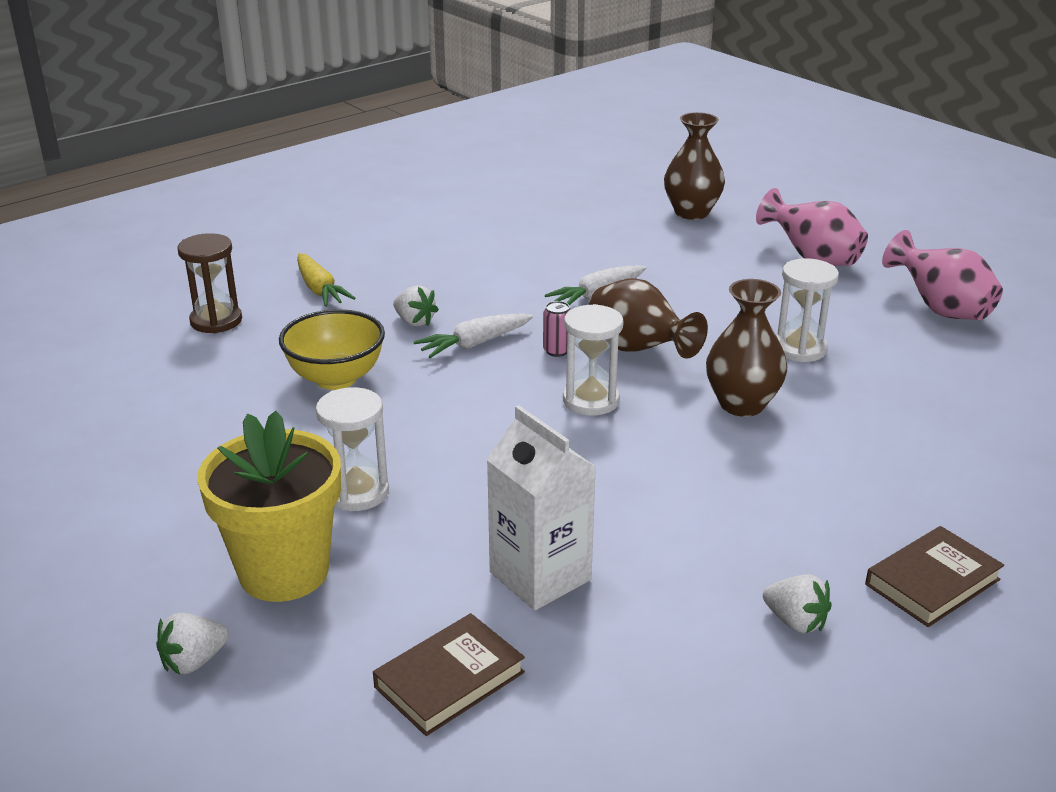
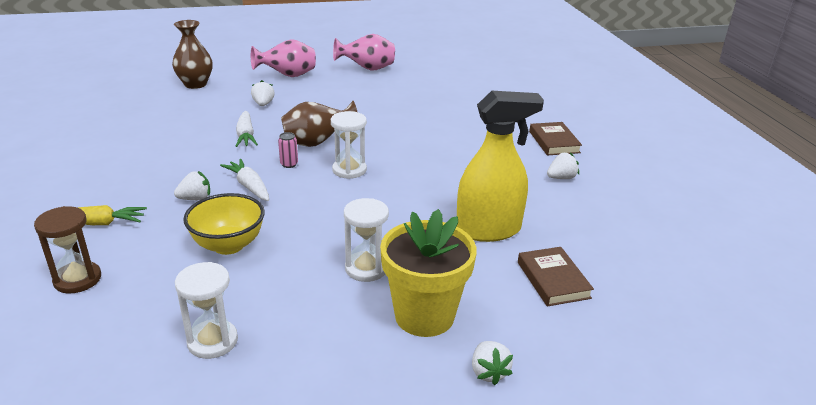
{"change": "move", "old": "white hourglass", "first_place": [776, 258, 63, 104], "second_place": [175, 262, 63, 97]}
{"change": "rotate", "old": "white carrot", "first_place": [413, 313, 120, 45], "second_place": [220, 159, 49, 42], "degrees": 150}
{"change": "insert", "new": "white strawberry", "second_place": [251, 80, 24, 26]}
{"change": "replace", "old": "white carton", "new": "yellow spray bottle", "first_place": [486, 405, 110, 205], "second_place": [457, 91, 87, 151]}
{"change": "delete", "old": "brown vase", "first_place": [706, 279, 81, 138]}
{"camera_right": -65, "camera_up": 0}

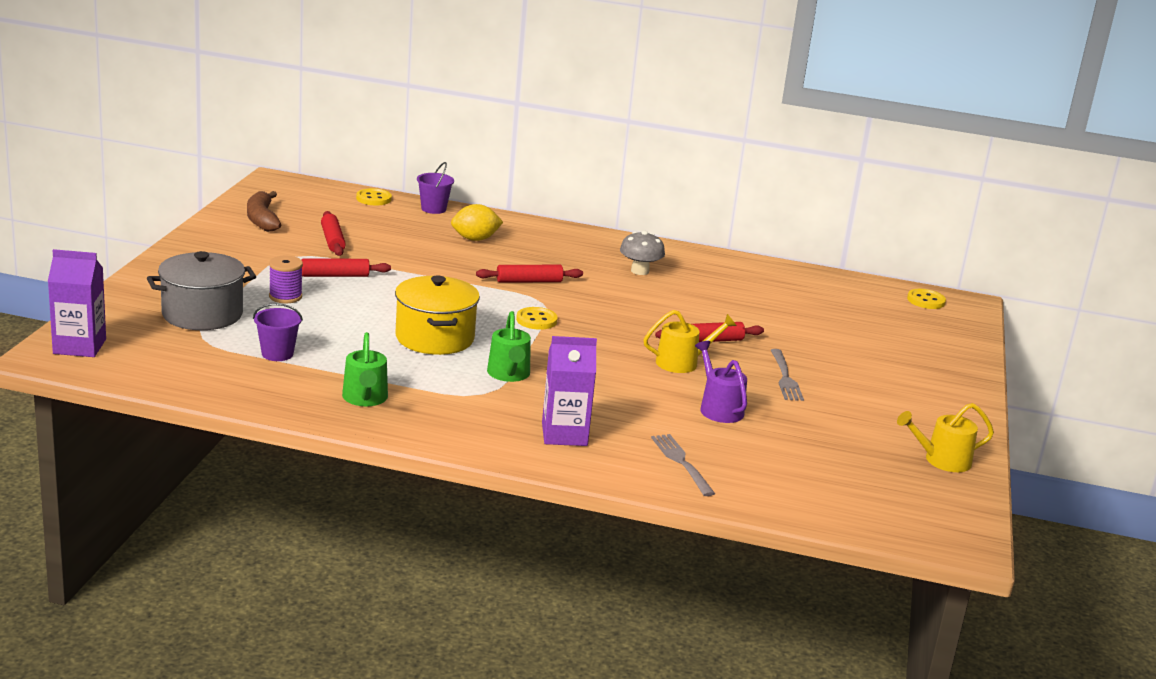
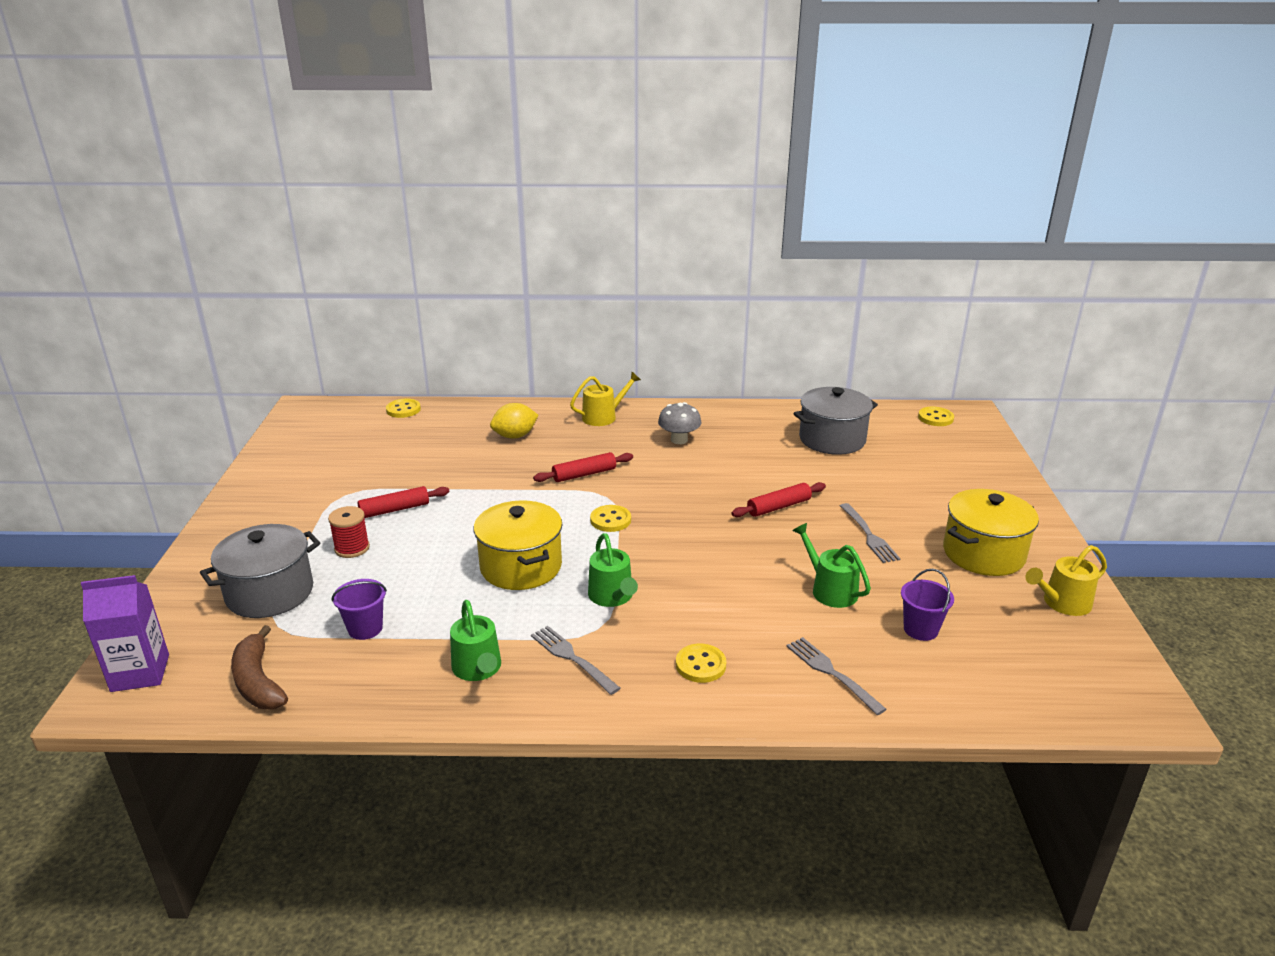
{"change": "move", "old": "brown banana", "first_place": [247, 191, 34, 41], "second_place": [231, 625, 57, 84]}
{"change": "recolor", "old": "purple spool", "new": "red spool", "first_place": [269, 256, 34, 47], "second_place": [328, 506, 42, 52]}
{"change": "insert", "new": "grey fork", "second_place": [531, 626, 89, 69]}
{"change": "move", "old": "yellow watering can", "first_place": [643, 310, 94, 63], "second_place": [570, 372, 71, 54]}
{"change": "replace", "old": "purple carton", "new": "yellow button", "first_place": [542, 336, 55, 110], "second_place": [676, 644, 50, 39]}
{"change": "recolor", "old": "purple watering can", "new": "green watering can", "first_place": [695, 341, 52, 82], "second_place": [792, 523, 79, 85]}
{"change": "insert", "new": "grey pot", "second_place": [793, 387, 85, 68]}
{"change": "move", "old": "purple bucket", "first_place": [417, 162, 37, 52], "second_place": [901, 569, 53, 72]}
{"change": "insert", "new": "yellow pot", "second_place": [943, 489, 96, 87]}
{"change": "delete", "old": "red rolling pin", "first_place": [321, 211, 25, 45]}
{"camera_right": -10, "camera_up": 5}

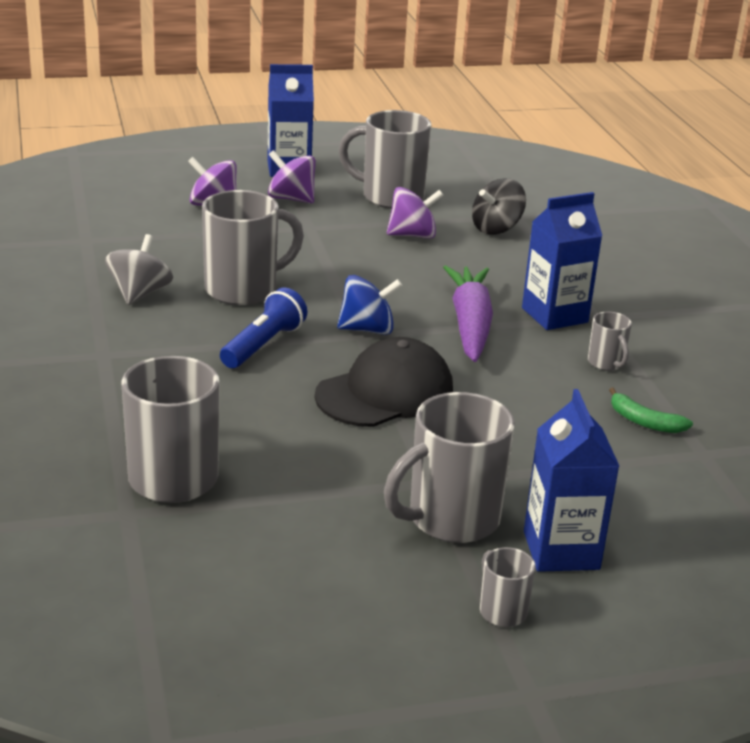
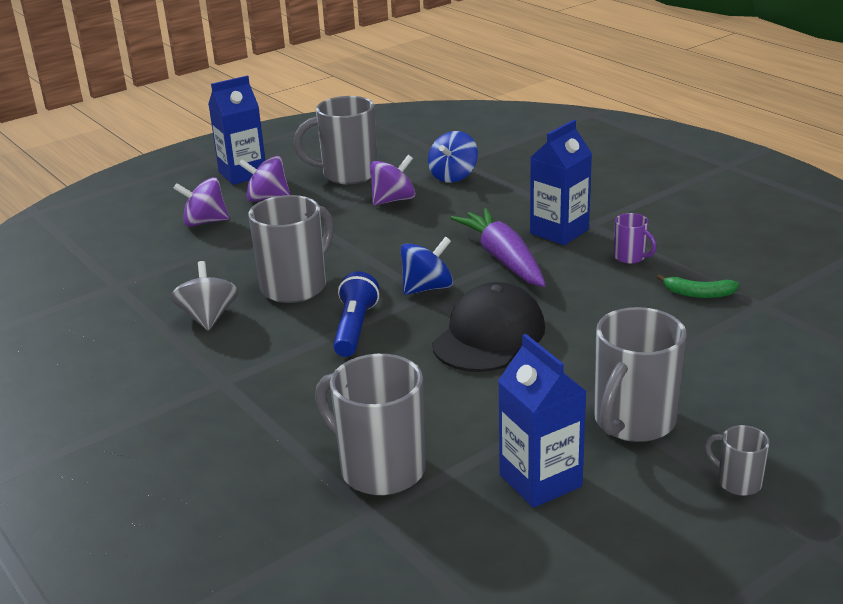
{"change": "recolor", "old": "black spinning top", "new": "blue spinning top", "first_place": [472, 178, 54, 57], "second_place": [428, 131, 50, 52]}
{"change": "move", "old": "blue carton", "first_place": [524, 389, 95, 183], "second_place": [498, 334, 89, 174]}
{"change": "recolor", "old": "grey mug", "new": "purple mug", "first_place": [588, 311, 44, 60], "second_place": [614, 213, 43, 51]}
{"camera_right": -20, "camera_up": 0}

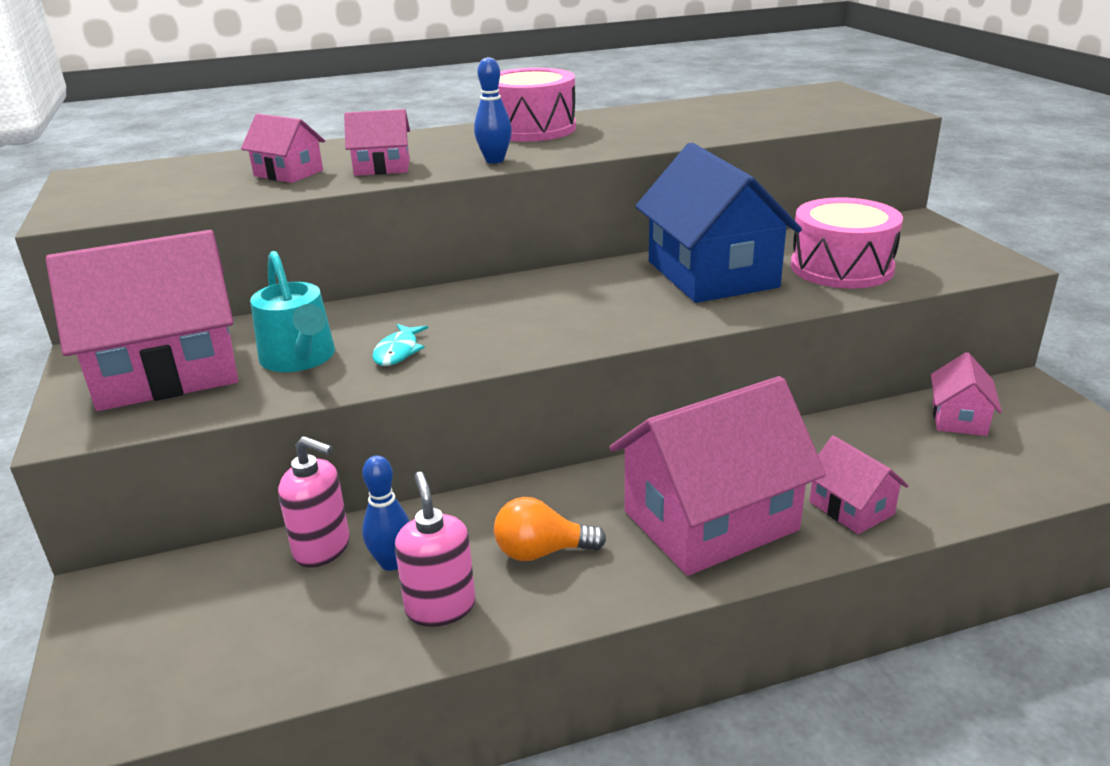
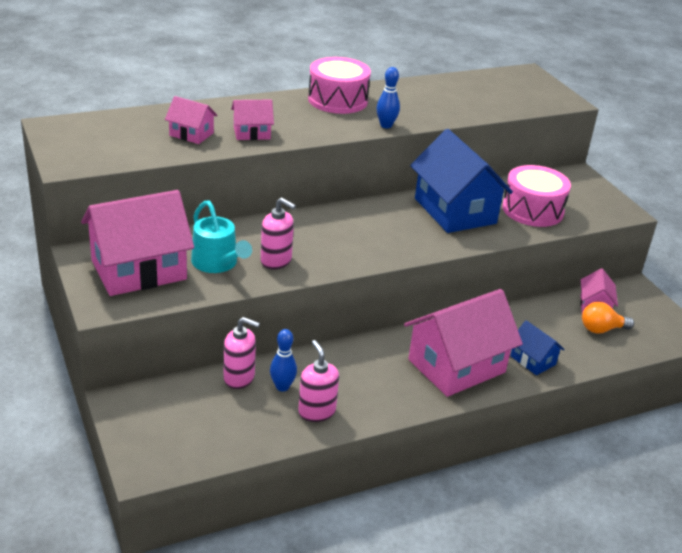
{"change": "replace", "old": "turquoise fish", "new": "pink soap dispenser", "first_place": [372, 324, 56, 42], "second_place": [261, 198, 35, 71]}
{"change": "move", "old": "blue bowling pin", "first_place": [474, 57, 38, 106], "second_place": [377, 67, 23, 61]}
{"change": "recolor", "old": "pink house", "new": "blue house", "first_place": [809, 436, 99, 98], "second_place": [510, 320, 55, 55]}
{"change": "move", "old": "orange light bulb", "first_place": [494, 497, 112, 64], "second_place": [582, 302, 52, 32]}
{"camera_right": -10, "camera_up": 5}

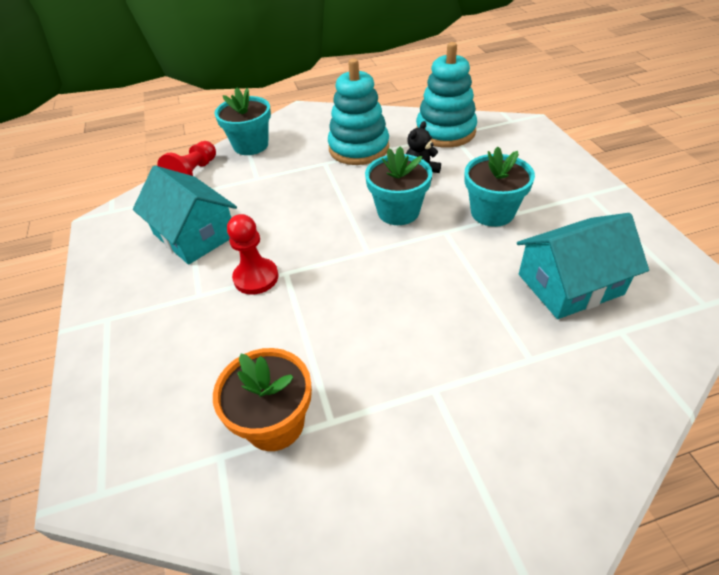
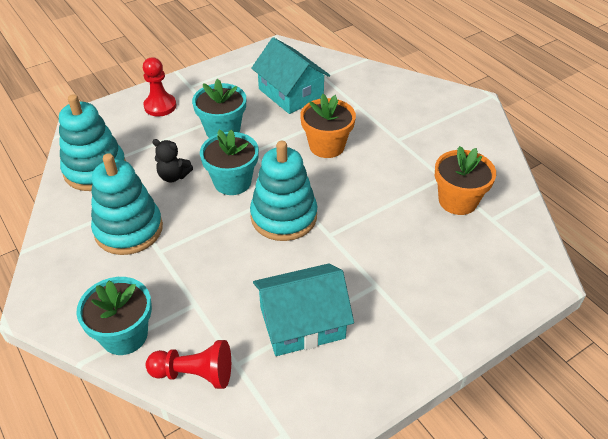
{"change": "move", "old": "red pawn", "first_place": [227, 214, 52, 81], "second_place": [143, 57, 33, 59]}
{"change": "insert", "new": "turquoise stacking toy", "second_place": [250, 141, 67, 100]}
{"change": "rotate", "old": "turquoise house", "first_place": [133, 166, 104, 99], "second_place": [253, 263, 101, 93], "degrees": 45}
{"change": "insert", "new": "orange flower pot", "second_place": [300, 94, 56, 64]}
{"camera_right": -110, "camera_up": 0}

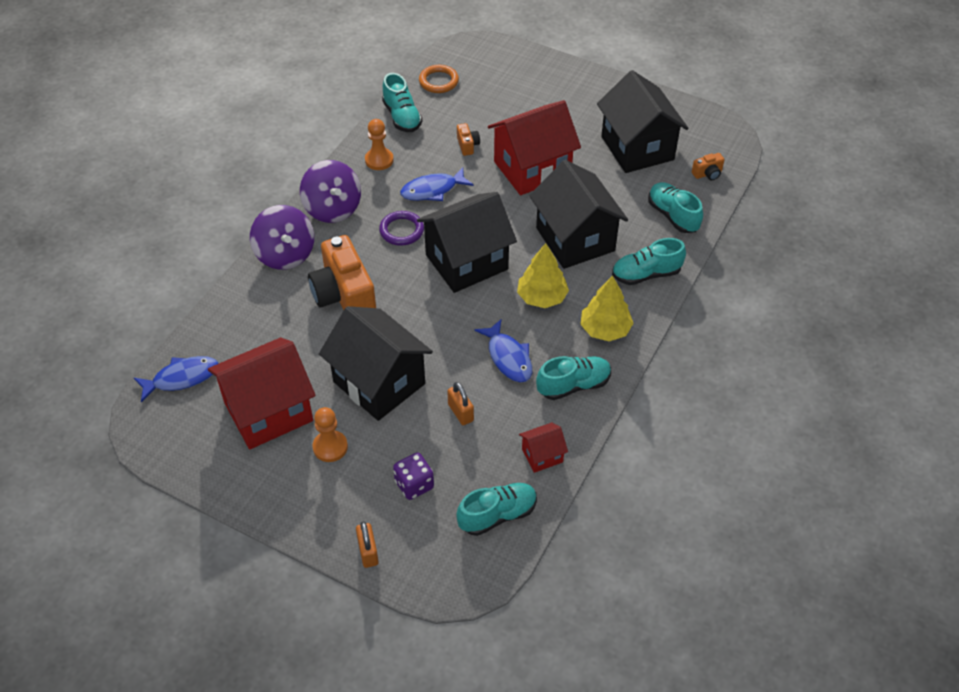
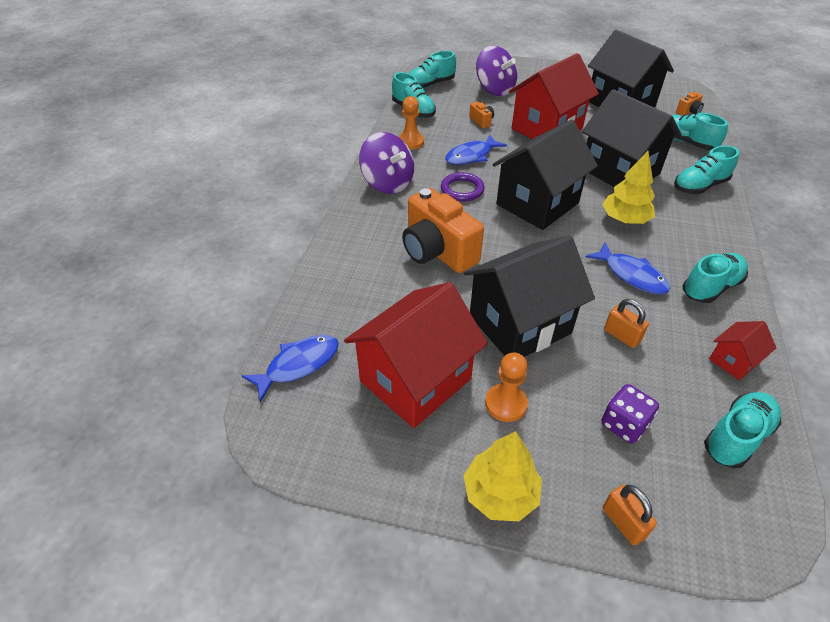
{"change": "replace", "old": "orange ring", "new": "turquoise shoe", "first_place": [419, 65, 40, 28], "second_place": [409, 51, 47, 38]}
{"change": "move", "old": "yellow tree", "first_place": [580, 276, 53, 65], "second_place": [463, 431, 79, 90]}
{"change": "rotate", "old": "black house", "first_place": [319, 306, 114, 115], "second_place": [464, 236, 131, 121], "degrees": -60}
{"change": "move", "old": "purple spinning top", "first_place": [250, 205, 64, 65], "second_place": [476, 46, 41, 50]}
{"camera_right": -15, "camera_up": -5}

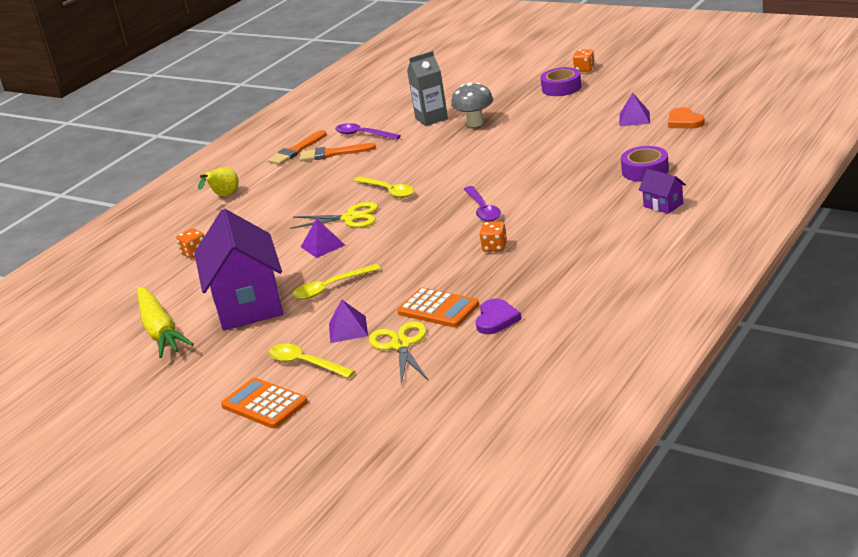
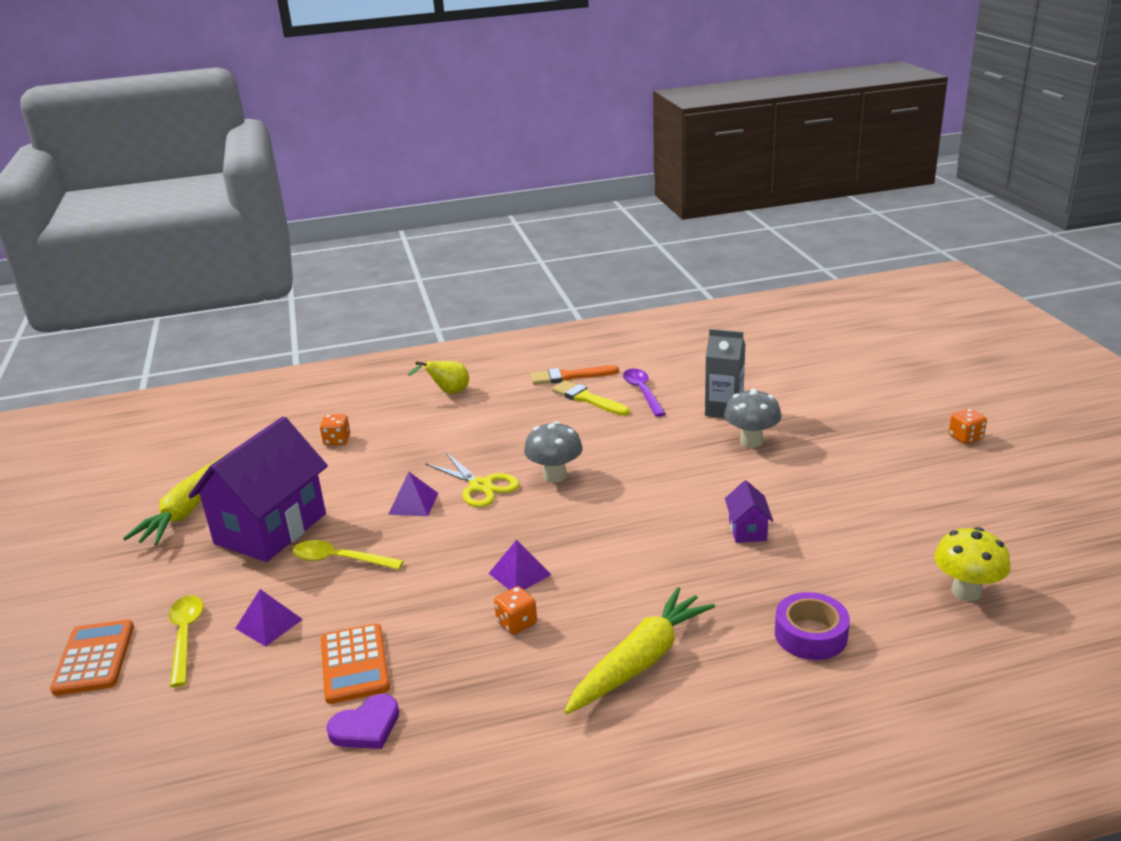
{"change": "move", "old": "purple pyramid", "first_place": [620, 93, 30, 33], "second_place": [488, 540, 64, 50]}
{"change": "replace", "old": "yellow spoon", "new": "grey mushroom", "first_place": [354, 176, 60, 22], "second_place": [524, 421, 59, 62]}
{"change": "recolor", "old": "orange brush", "new": "yellow brush", "first_place": [299, 143, 77, 19], "second_place": [551, 380, 79, 36]}
{"change": "insert", "new": "yellow carrot", "second_place": [564, 587, 151, 127]}
{"change": "move", "old": "purple house", "first_place": [639, 169, 47, 45], "second_place": [725, 480, 48, 63]}
{"change": "replace", "old": "orange heart", "new": "yellow mushroom", "first_place": [668, 107, 37, 22], "second_place": [934, 527, 77, 74]}
{"change": "delete", "old": "yellow scissors", "first_place": [369, 321, 59, 64]}
{"change": "delete", "old": "purple spoon", "first_place": [464, 186, 37, 36]}
{"change": "delete", "old": "purple tape", "first_place": [541, 67, 40, 29]}
{"camera_right": 40, "camera_up": 0}

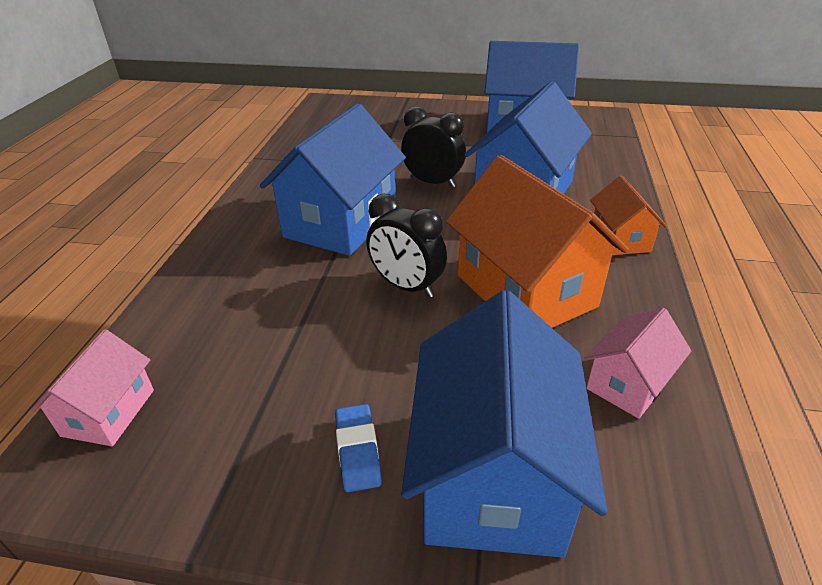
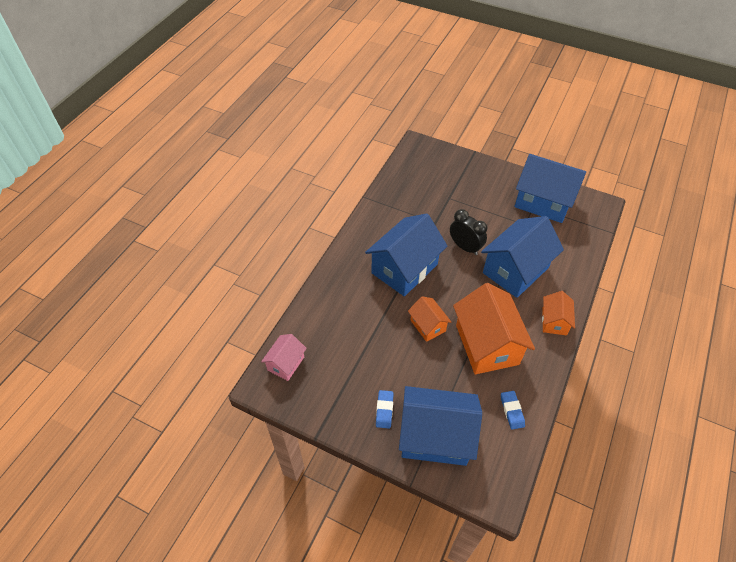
{"change": "rotate", "old": "blue house", "first_place": [401, 290, 207, 268], "second_place": [399, 386, 83, 80], "degrees": 75}
{"change": "replace", "old": "black clock", "new": "orange house", "first_place": [366, 193, 81, 105], "second_place": [408, 296, 43, 46]}
{"change": "replace", "old": "pink house", "new": "blue eraser", "first_place": [585, 308, 106, 111], "second_place": [501, 391, 24, 38]}
{"camera_right": 15, "camera_up": 15}

